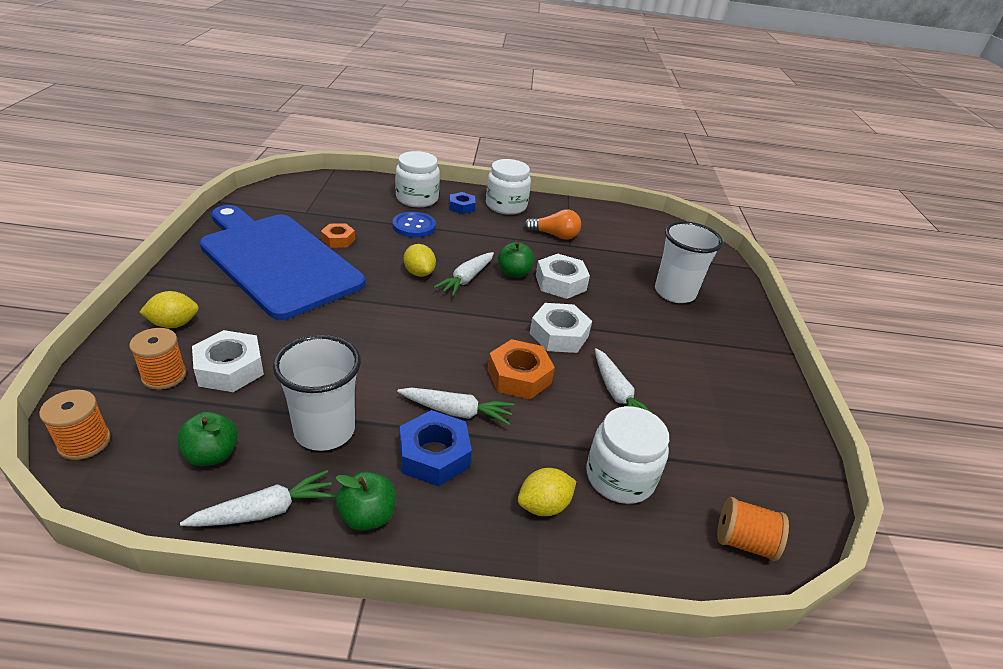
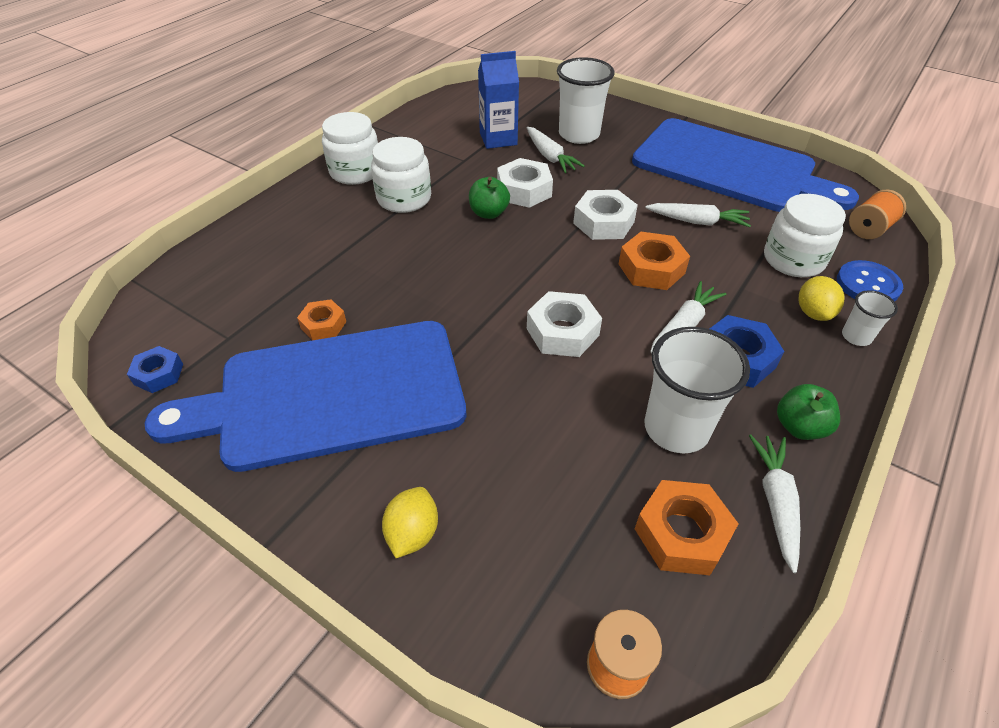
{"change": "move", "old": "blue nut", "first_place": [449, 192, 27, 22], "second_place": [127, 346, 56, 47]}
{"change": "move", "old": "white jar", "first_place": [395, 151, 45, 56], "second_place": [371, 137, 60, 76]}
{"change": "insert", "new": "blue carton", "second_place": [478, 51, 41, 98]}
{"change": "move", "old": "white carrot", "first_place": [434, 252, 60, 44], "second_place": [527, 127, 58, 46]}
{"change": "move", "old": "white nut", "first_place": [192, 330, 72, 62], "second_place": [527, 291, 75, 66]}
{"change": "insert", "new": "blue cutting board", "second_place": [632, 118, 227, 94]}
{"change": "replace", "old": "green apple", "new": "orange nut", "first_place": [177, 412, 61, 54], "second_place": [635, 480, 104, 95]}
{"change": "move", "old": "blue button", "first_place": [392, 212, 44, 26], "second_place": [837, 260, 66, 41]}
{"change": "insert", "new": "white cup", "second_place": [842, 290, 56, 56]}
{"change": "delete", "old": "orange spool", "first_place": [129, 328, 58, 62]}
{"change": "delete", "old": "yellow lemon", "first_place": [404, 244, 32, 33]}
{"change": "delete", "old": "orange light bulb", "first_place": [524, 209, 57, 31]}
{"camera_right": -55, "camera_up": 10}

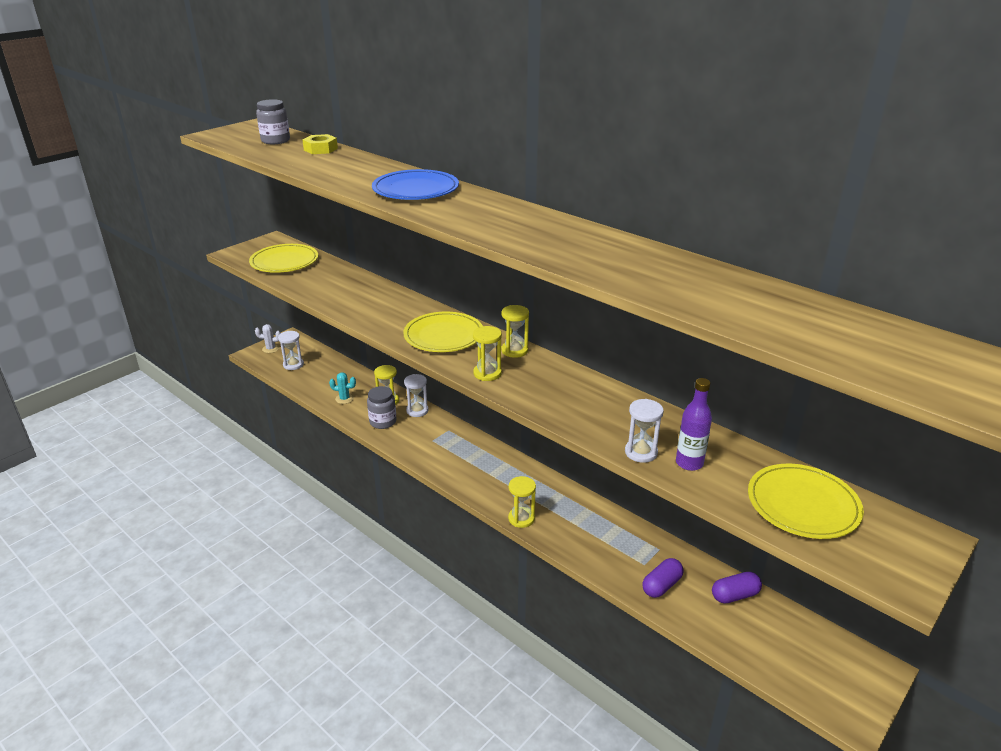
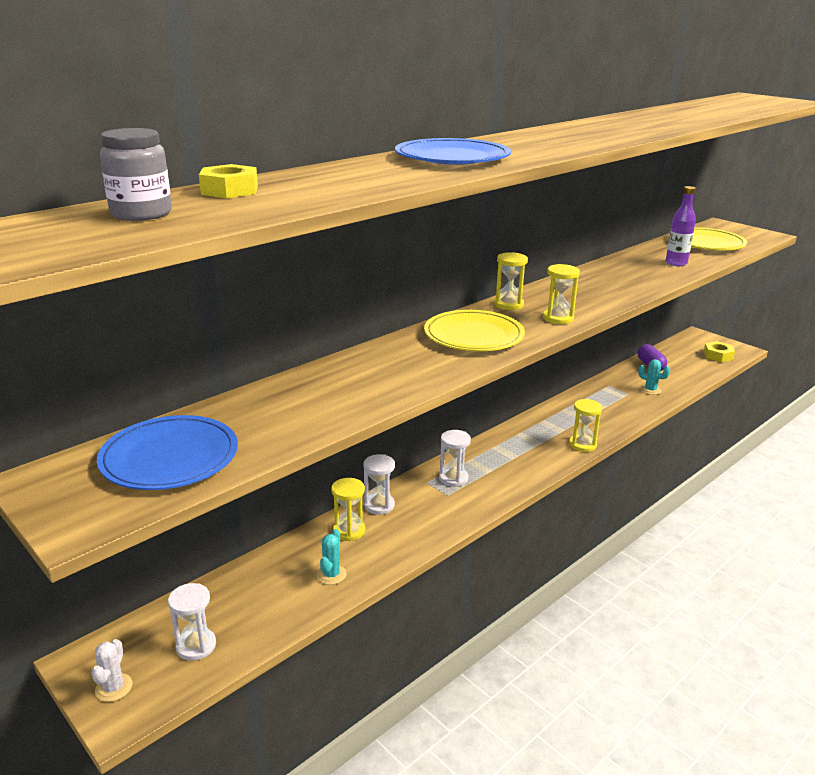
{"change": "recolor", "old": "yellow plate", "new": "blue plate", "first_place": [249, 244, 69, 29], "second_place": [97, 415, 141, 75]}
{"change": "move", "old": "white hourglass", "first_place": [625, 399, 39, 64], "second_place": [439, 430, 32, 57]}
{"change": "replace", "old": "purple capsule", "new": "turquoise cactus", "first_place": [642, 558, 41, 40], "second_place": [638, 359, 32, 36]}
{"change": "insert", "new": "yellow nut", "second_place": [704, 341, 31, 21]}
{"change": "delete", "old": "grey jar", "first_place": [367, 386, 29, 43]}
{"camera_right": -85, "camera_up": -5}

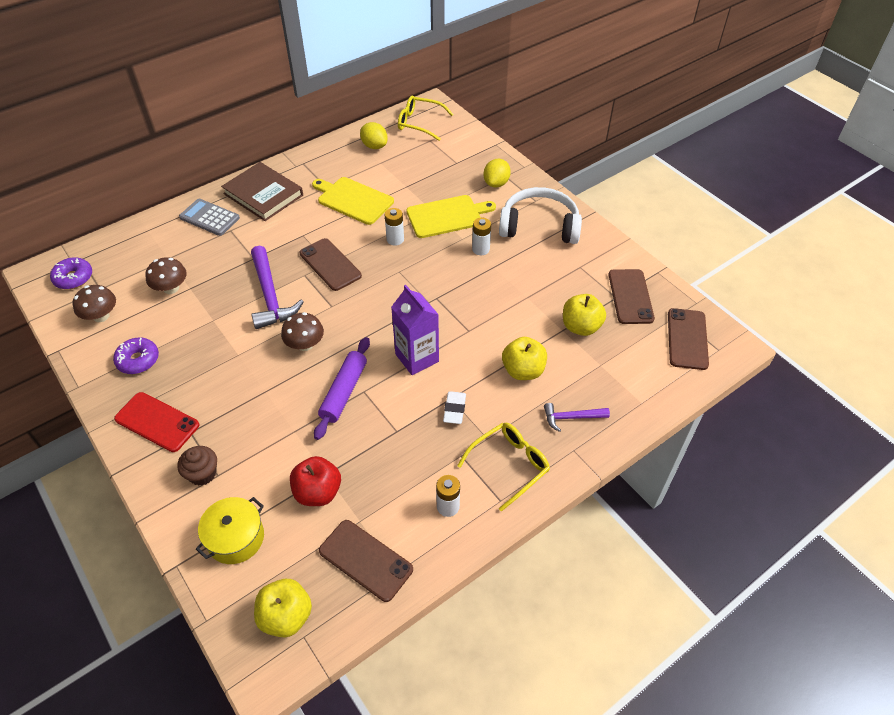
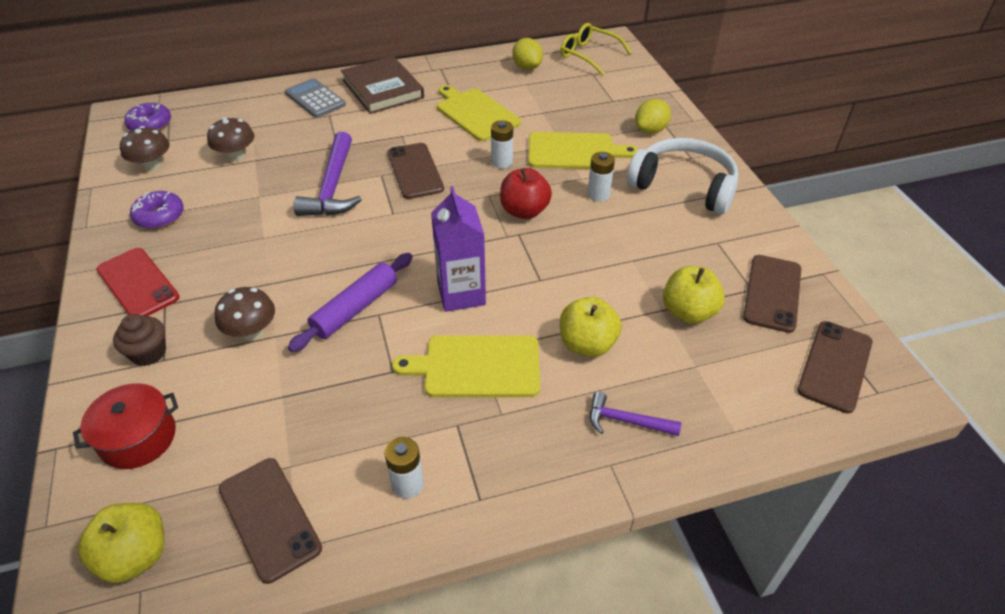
{"change": "recolor", "old": "yellow pot", "new": "red pot", "first_place": [196, 497, 68, 67], "second_place": [73, 383, 105, 86]}
{"change": "move", "old": "brown mushroom", "first_place": [281, 312, 43, 39], "second_place": [214, 287, 61, 53]}
{"change": "replace", "old": "white eraser", "new": "yellow cutting board", "first_place": [443, 391, 23, 33], "second_place": [392, 335, 148, 62]}
{"change": "move", "old": "red apple", "first_place": [290, 456, 51, 50], "second_place": [500, 168, 52, 51]}
{"change": "delete", "old": "yellow glasses", "first_place": [457, 423, 93, 89]}
{"camera_right": 20, "camera_up": -5}

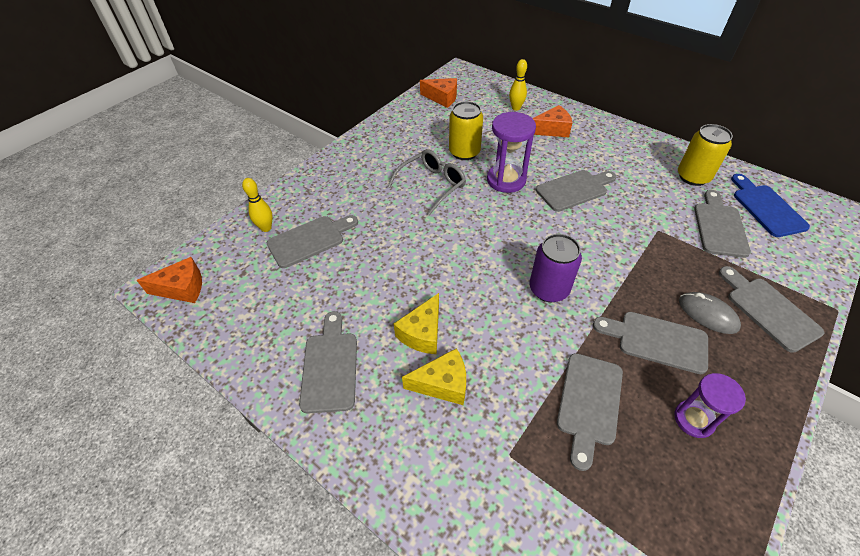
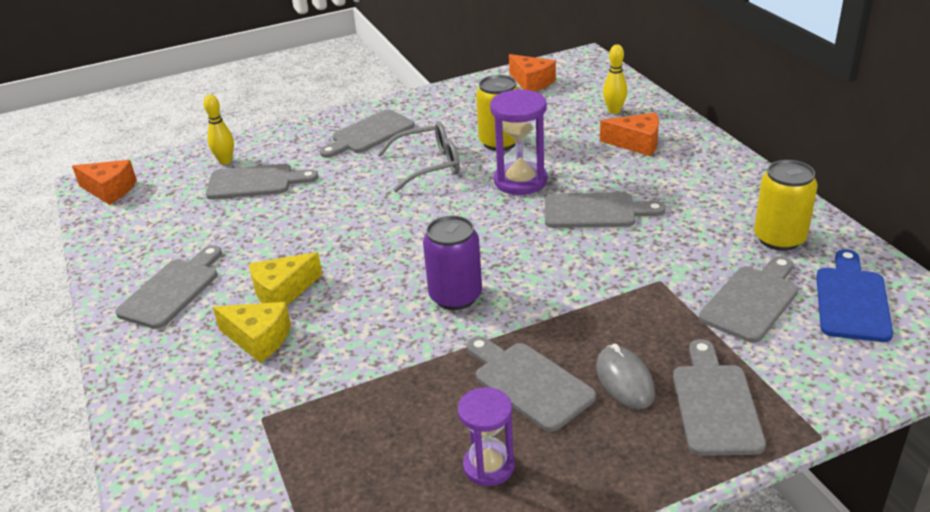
{"change": "move", "old": "grey cutting board", "first_place": [557, 353, 66, 118], "second_place": [320, 110, 95, 48]}
{"camera_right": 30, "camera_up": -15}

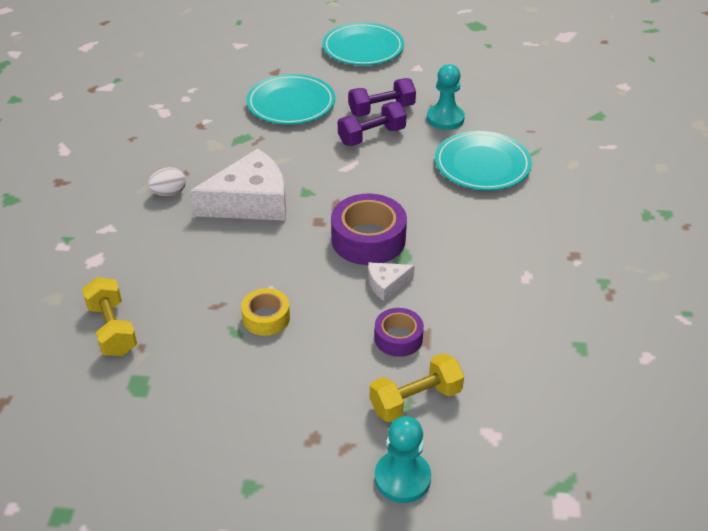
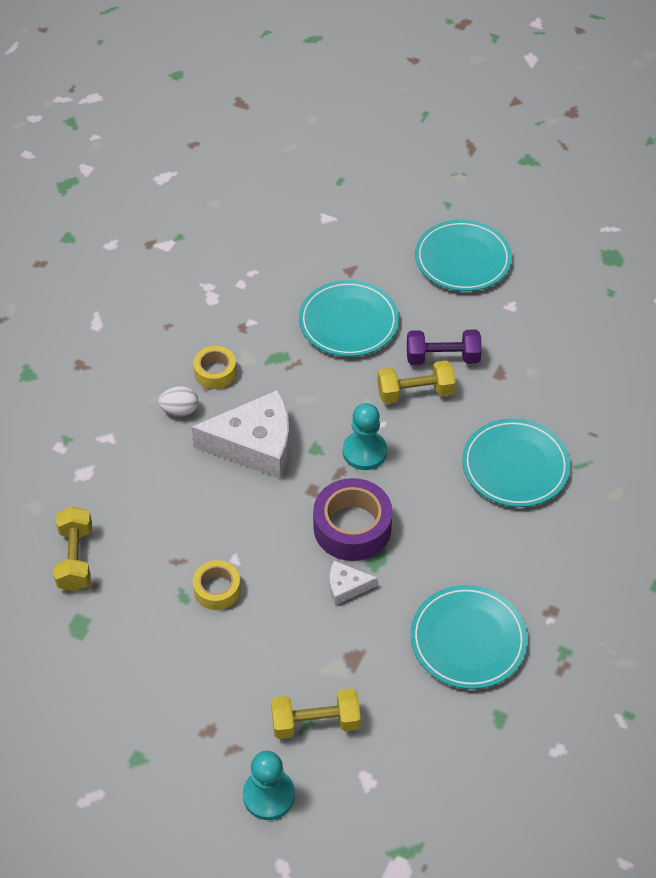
{"change": "insert", "new": "yellow tape", "second_place": [193, 346, 44, 43]}
{"change": "move", "old": "turquoise pawn", "first_place": [427, 64, 38, 66], "second_place": [343, 403, 44, 67]}
{"change": "recolor", "old": "purple dumbbell", "new": "yellow dumbbell", "first_place": [338, 102, 69, 44], "second_place": [377, 360, 79, 44]}
{"change": "insert", "new": "turquoise plate", "second_place": [410, 585, 118, 104]}
{"change": "delete", "old": "purple tape", "first_place": [374, 308, 50, 49]}
{"camera_right": 20, "camera_up": 10}

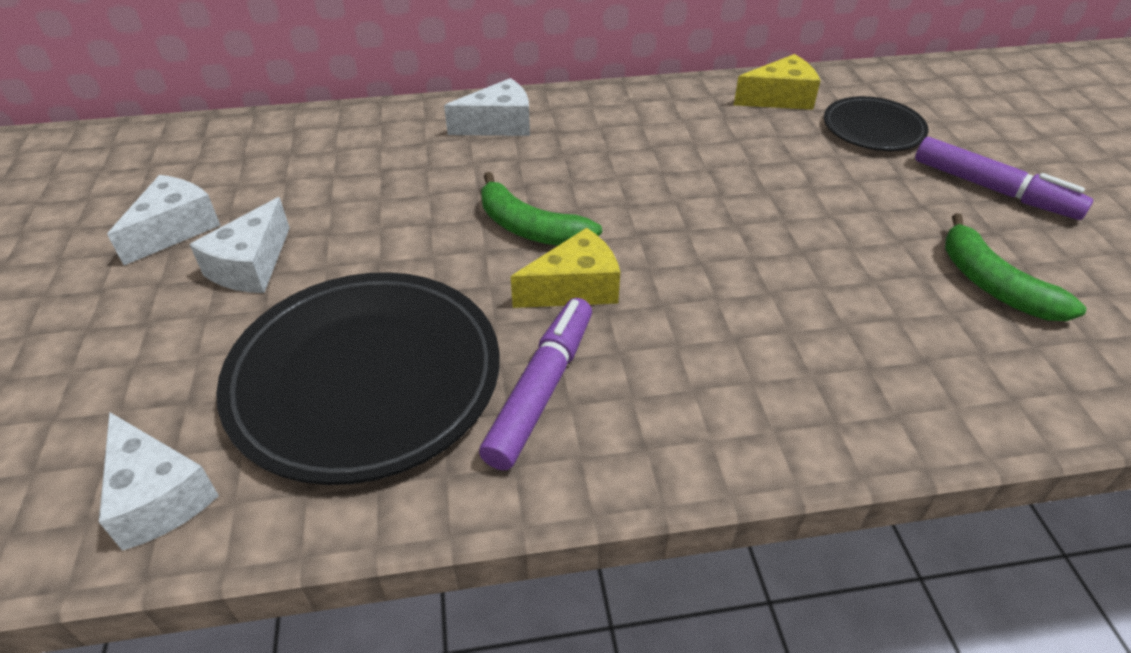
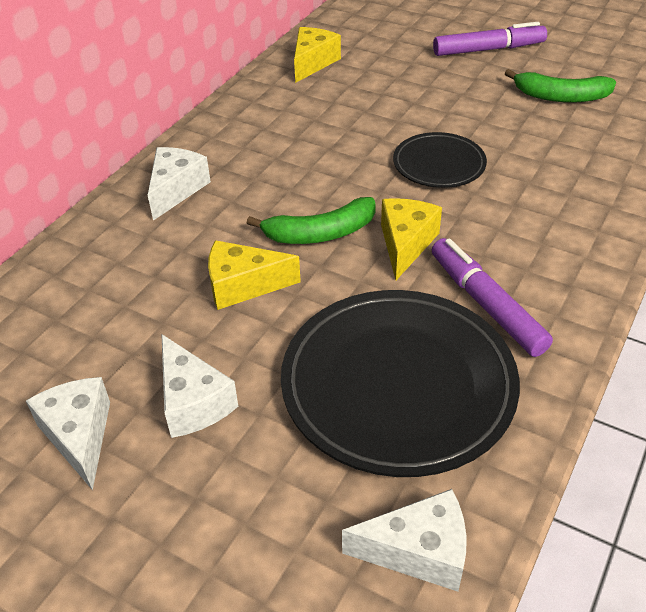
{"change": "insert", "new": "yellow cheese", "second_place": [208, 240, 93, 70]}
{"change": "move", "old": "black plate", "first_place": [824, 96, 105, 55], "second_place": [393, 132, 94, 56]}
{"camera_right": -50, "camera_up": 0}

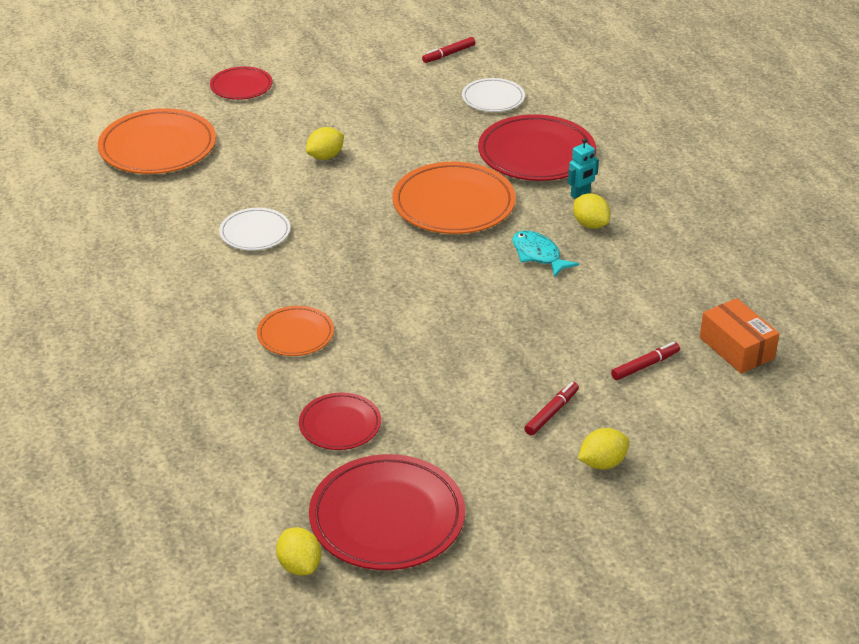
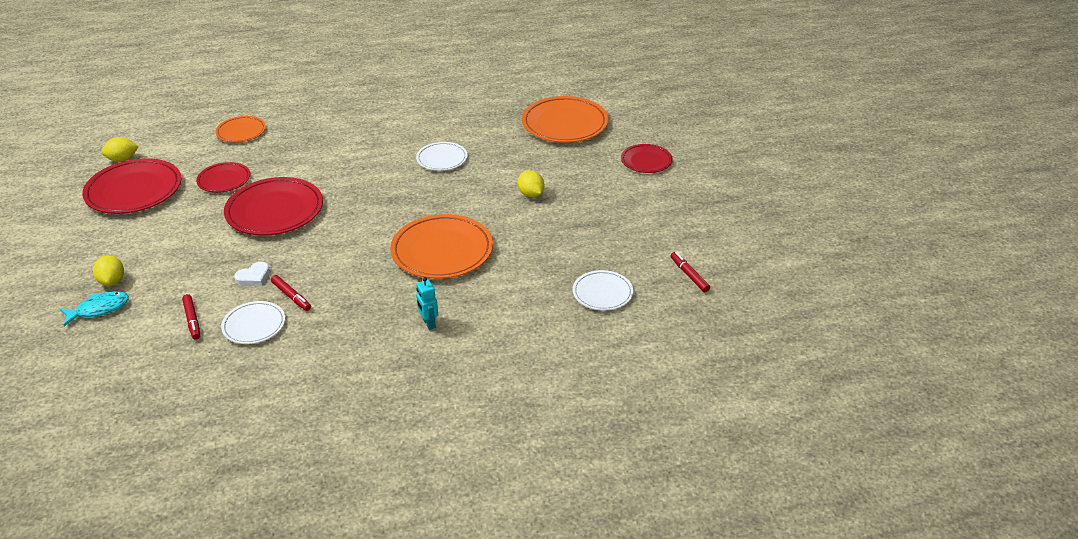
{"change": "move", "old": "turquoise fish", "first_place": [512, 231, 67, 47], "second_place": [60, 291, 69, 35]}
{"change": "move", "old": "orange plate", "first_place": [257, 306, 77, 50], "second_place": [215, 116, 51, 27]}
{"change": "insert", "new": "white plate", "second_place": [221, 301, 64, 43]}
{"change": "move", "old": "red plate", "first_place": [478, 114, 118, 67], "second_place": [224, 177, 99, 59]}
{"change": "insert", "new": "white heart", "second_place": [234, 262, 36, 23]}
{"change": "move", "old": "red marker", "first_place": [524, 382, 55, 54], "second_place": [271, 275, 40, 36]}
{"change": "delete", "old": "yellow lemon", "first_place": [573, 193, 37, 36]}
{"change": "delete", "old": "orange box", "first_place": [700, 298, 80, 76]}
{"camera_right": 100, "camera_up": 0}

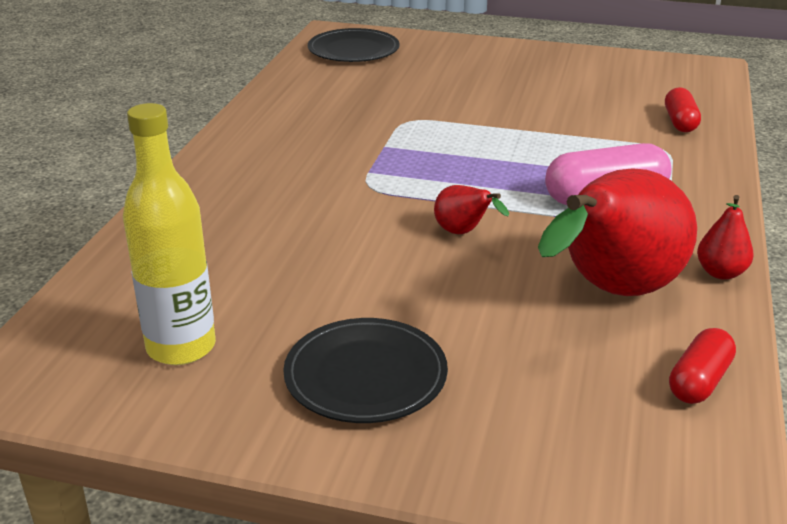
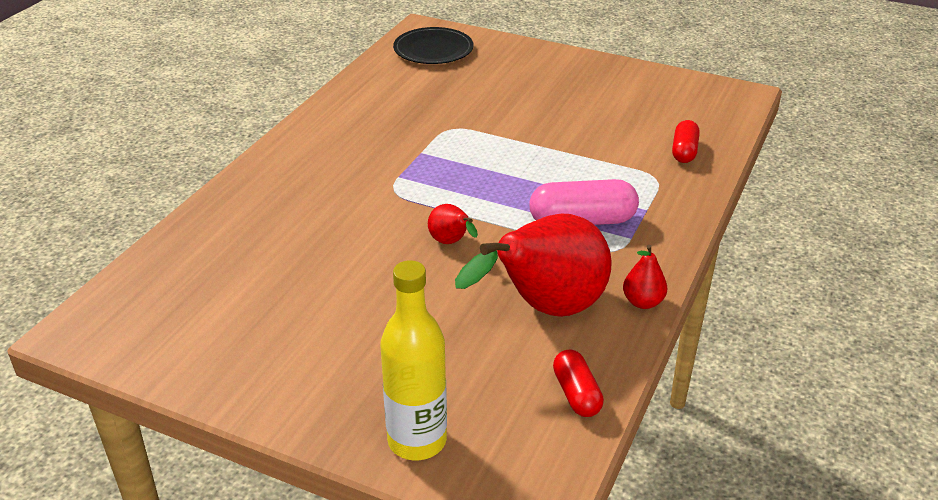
{"change": "move", "old": "yellow bottle", "first_place": [123, 103, 93, 262], "second_place": [380, 260, 67, 200]}
{"change": "rotate", "old": "red capsule", "first_place": [669, 328, 67, 76], "second_place": [553, 349, 51, 68], "degrees": -60}
{"change": "delete", "old": "black plate", "first_place": [283, 318, 165, 105]}
{"camera_right": 10, "camera_up": 5}

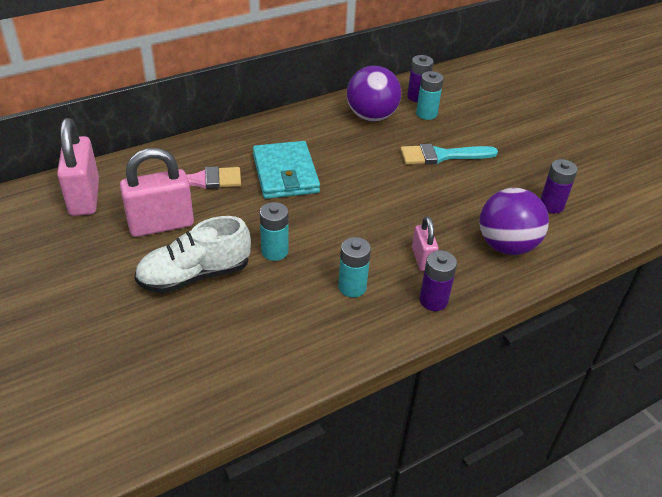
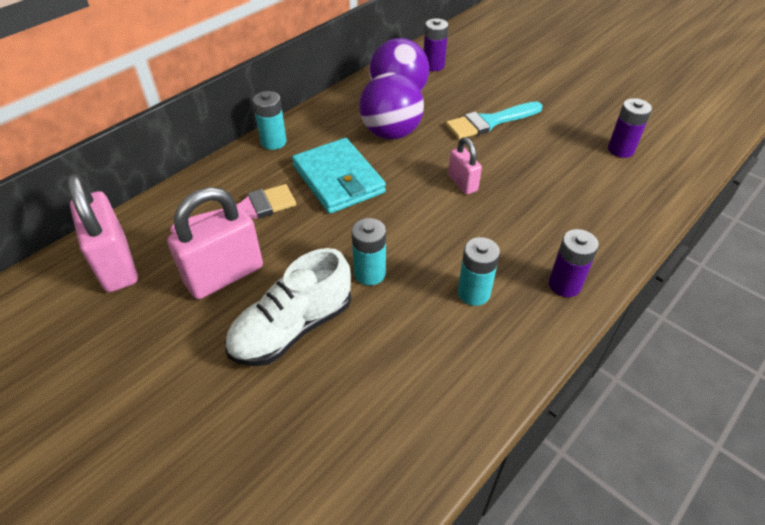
{"change": "move", "old": "turquoise battery", "first_place": [416, 71, 28, 49], "second_place": [253, 91, 34, 59]}
{"change": "move", "old": "purple ball", "first_place": [479, 188, 70, 67], "second_place": [359, 72, 65, 67]}
{"change": "move", "old": "pink padlock", "first_place": [412, 216, 26, 55], "second_place": [448, 137, 34, 57]}
{"camera_right": -15, "camera_up": 5}

